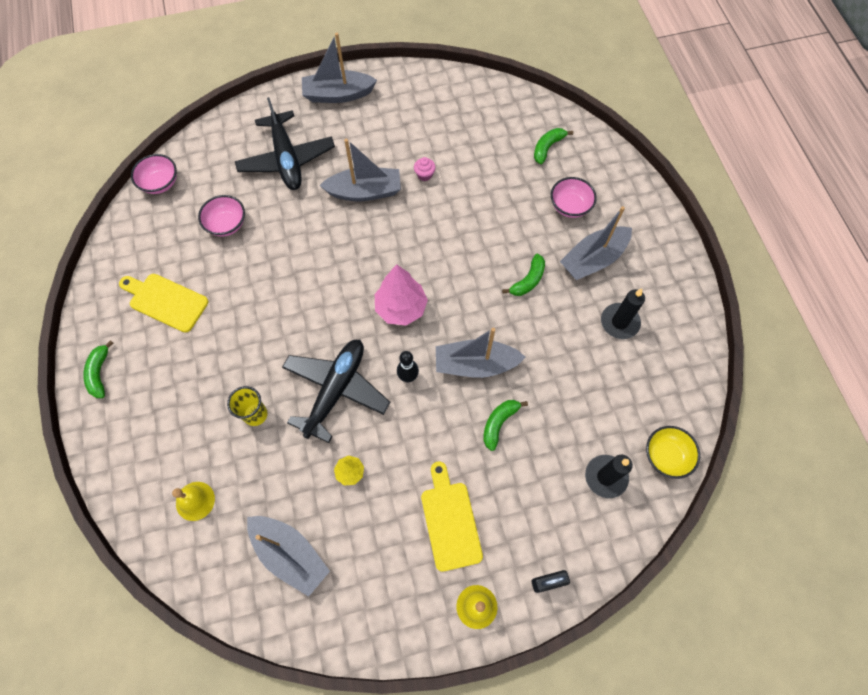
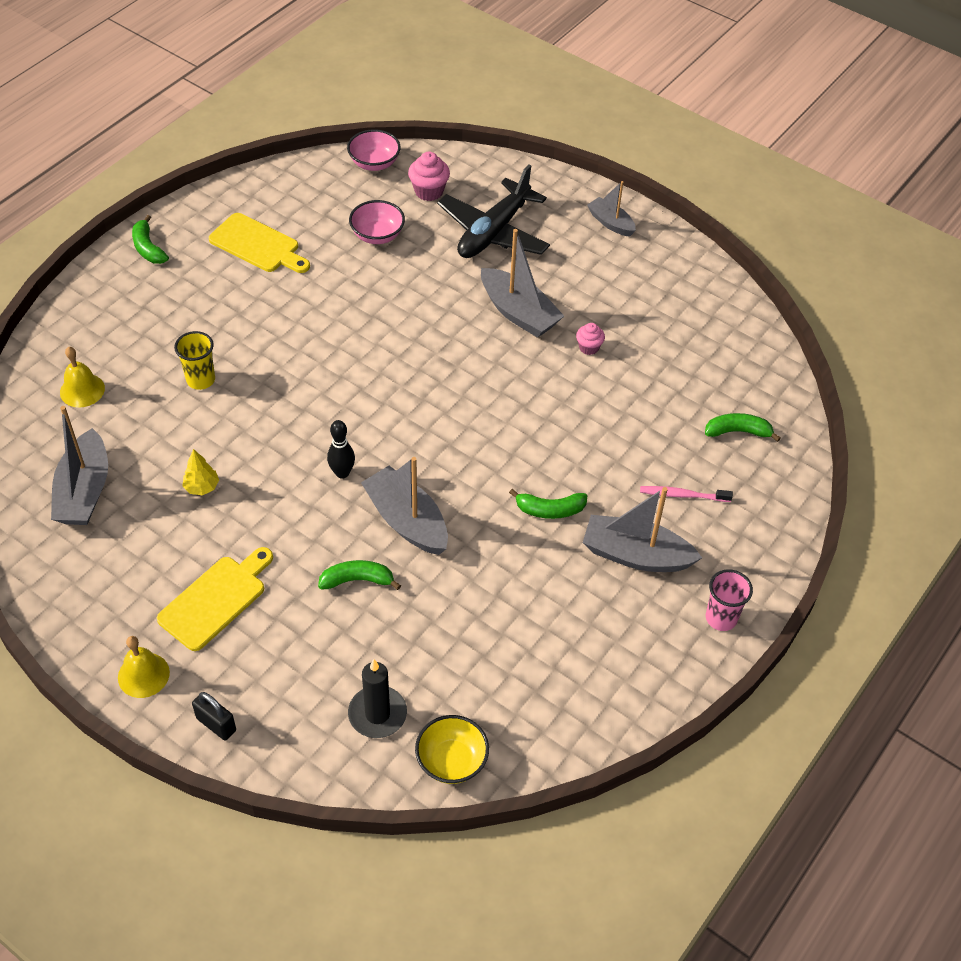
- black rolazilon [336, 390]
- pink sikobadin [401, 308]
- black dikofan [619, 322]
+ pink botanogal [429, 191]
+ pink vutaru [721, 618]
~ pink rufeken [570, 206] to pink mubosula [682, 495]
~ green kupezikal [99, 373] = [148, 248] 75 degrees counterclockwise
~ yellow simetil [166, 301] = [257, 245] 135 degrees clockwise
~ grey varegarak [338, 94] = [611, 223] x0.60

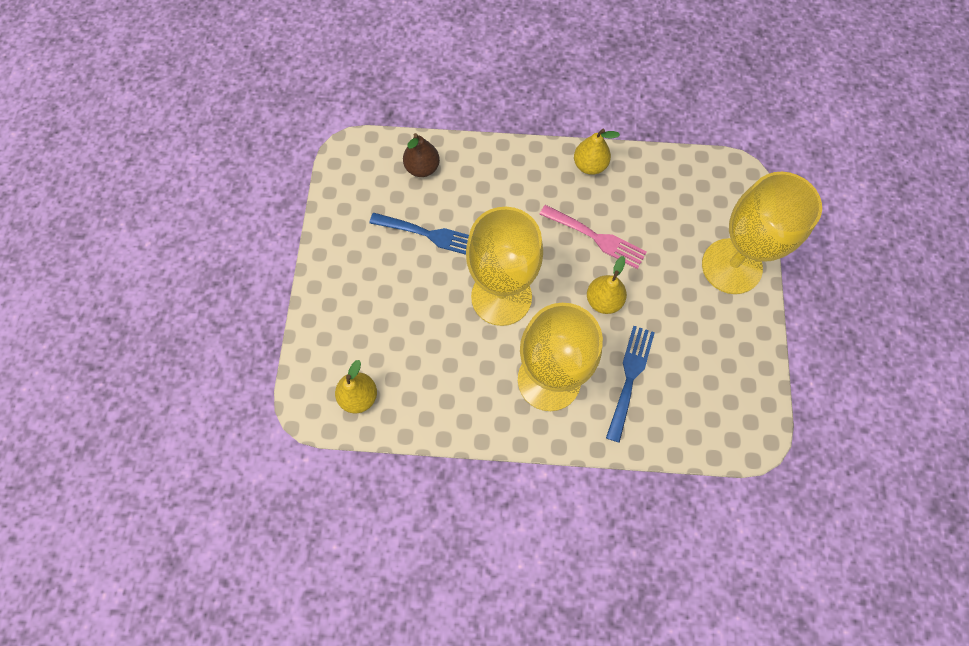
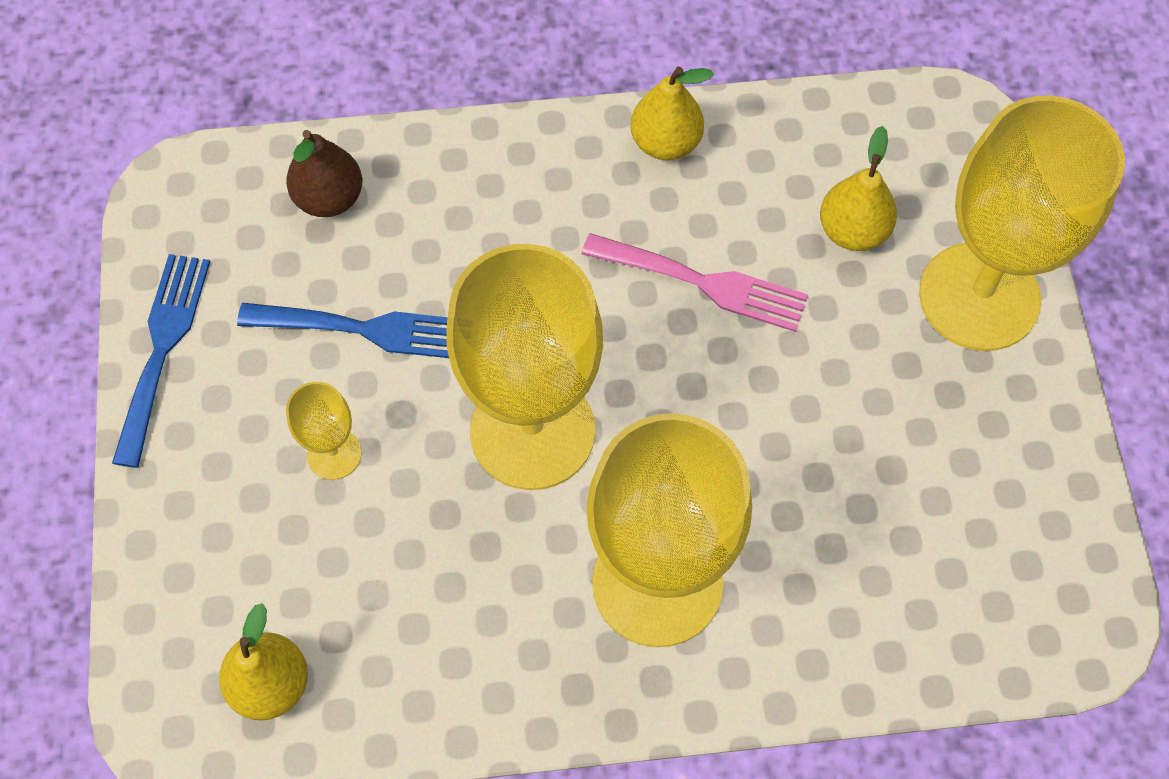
+ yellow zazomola [334, 454]
~ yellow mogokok [603, 300] to [852, 231]
~ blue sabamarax [630, 377] to [162, 348]

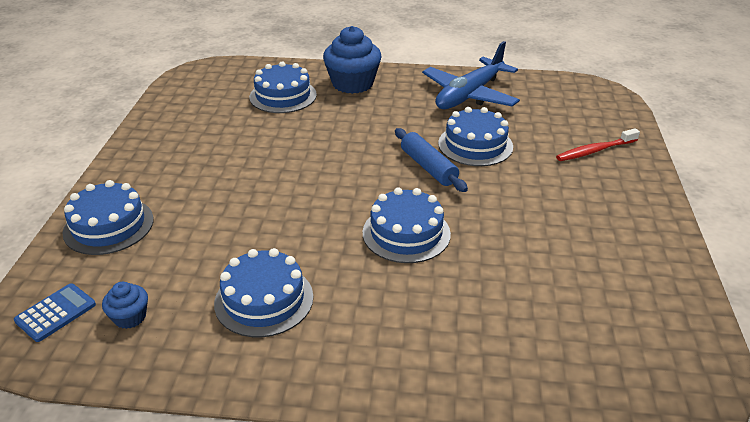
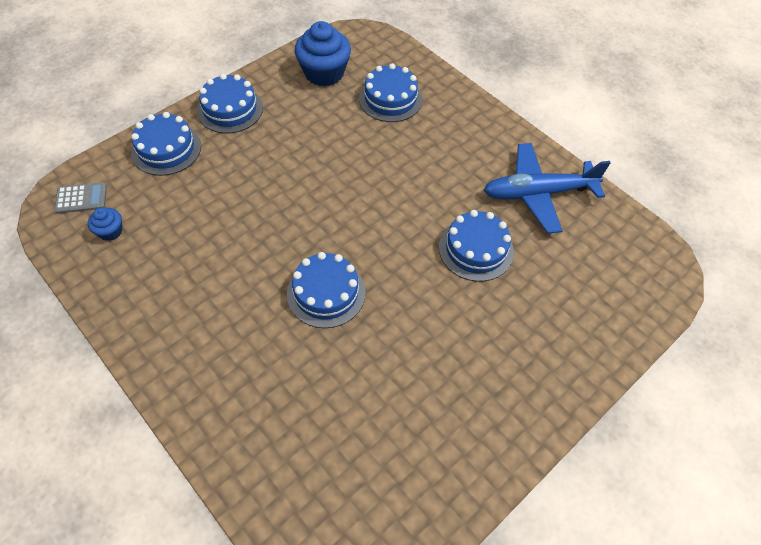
- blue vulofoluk [428, 167]
- red mubosula [595, 151]
~ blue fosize [264, 300] to [230, 109]
~ blue botanogal [352, 83] to [324, 73]
~ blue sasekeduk [55, 313] to grey sasekeduk [81, 198]

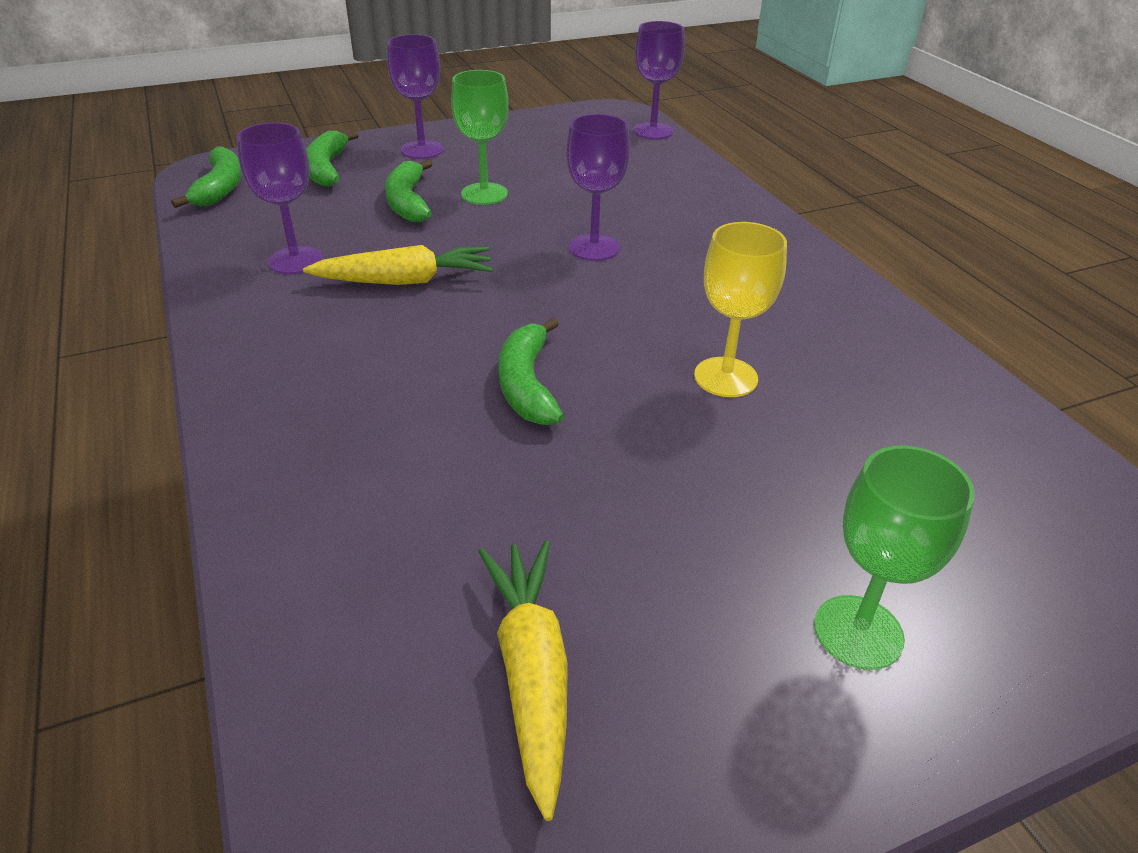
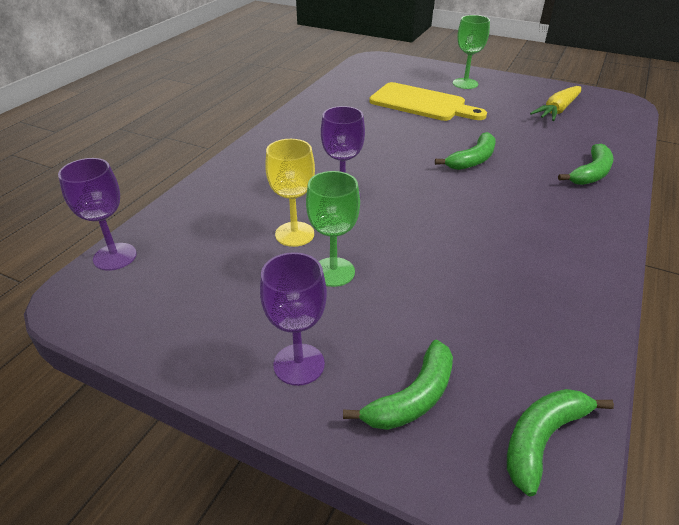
- purple zazomola [295, 260]
- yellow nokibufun [405, 281]
+ yellow simetil [422, 103]
~ green kupezikal [408, 202] to [591, 173]
~ yellow zazomola [725, 377] to [294, 234]

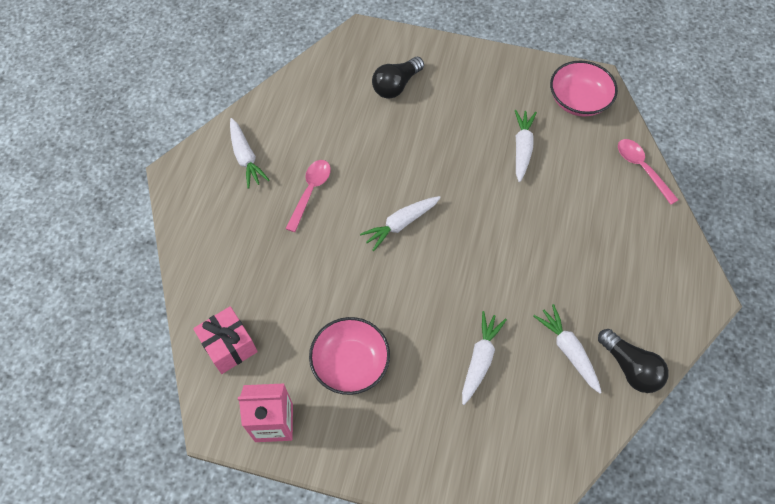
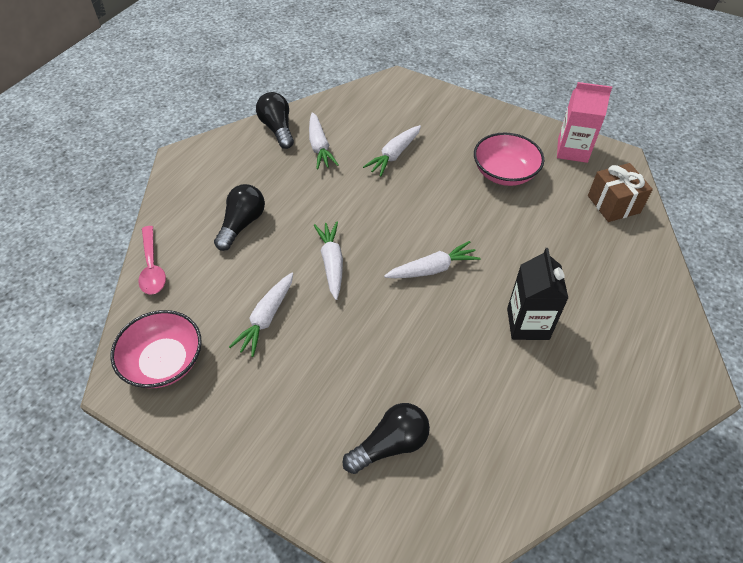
+ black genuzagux [242, 224]
~ white nokibufun [245, 157] to [332, 263]
~ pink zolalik [310, 192] to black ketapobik [528, 324]
~ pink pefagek [229, 346] to brown pefagek [613, 204]

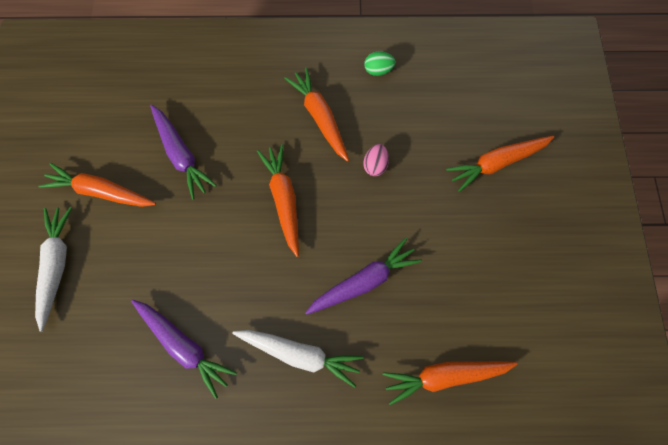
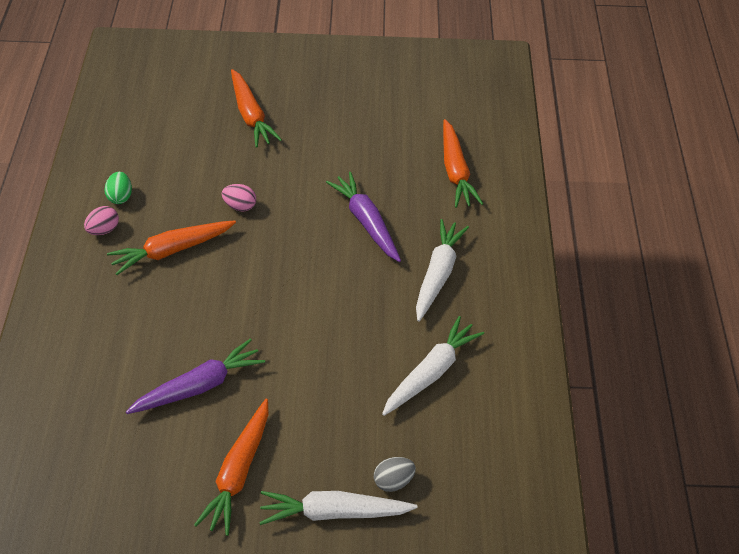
- orange nokibufun [284, 200]
+ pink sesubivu [104, 230]
+ grey sesubivu [393, 481]
~ purple nokibufun [184, 346] to white nokibufun [431, 372]

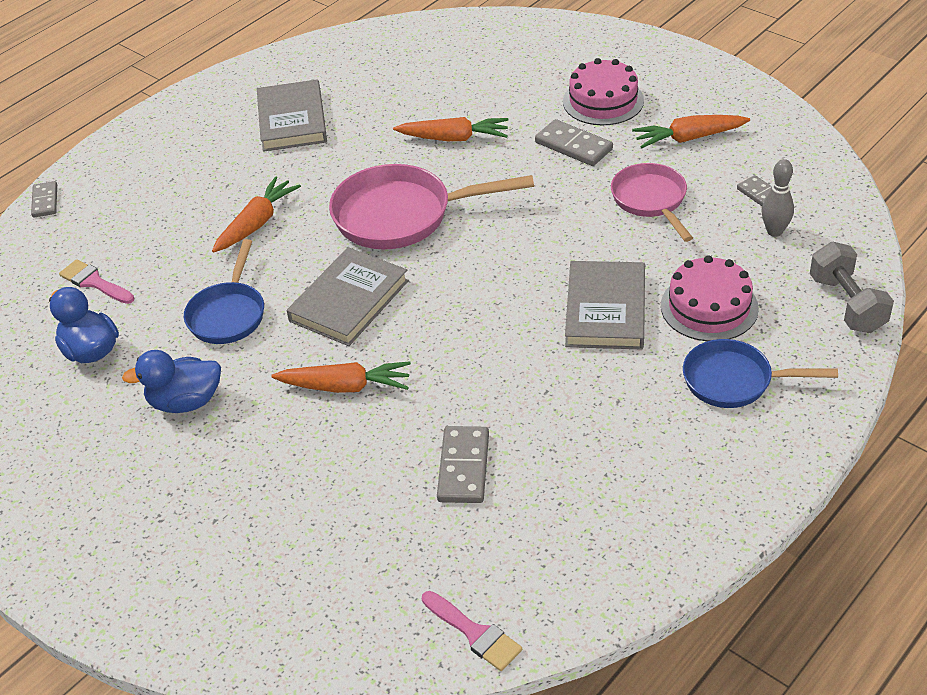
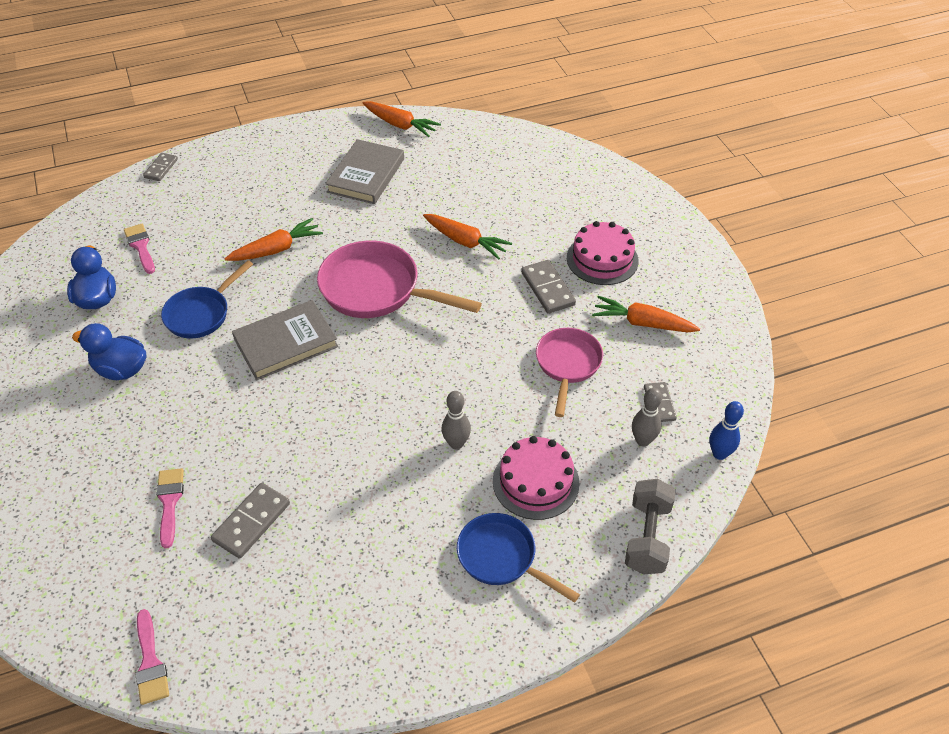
+ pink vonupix [170, 502]
+ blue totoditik [719, 454]
~ orange nokibufun [345, 386] to [400, 125]
~ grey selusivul [605, 310] to grey totoditik [456, 443]

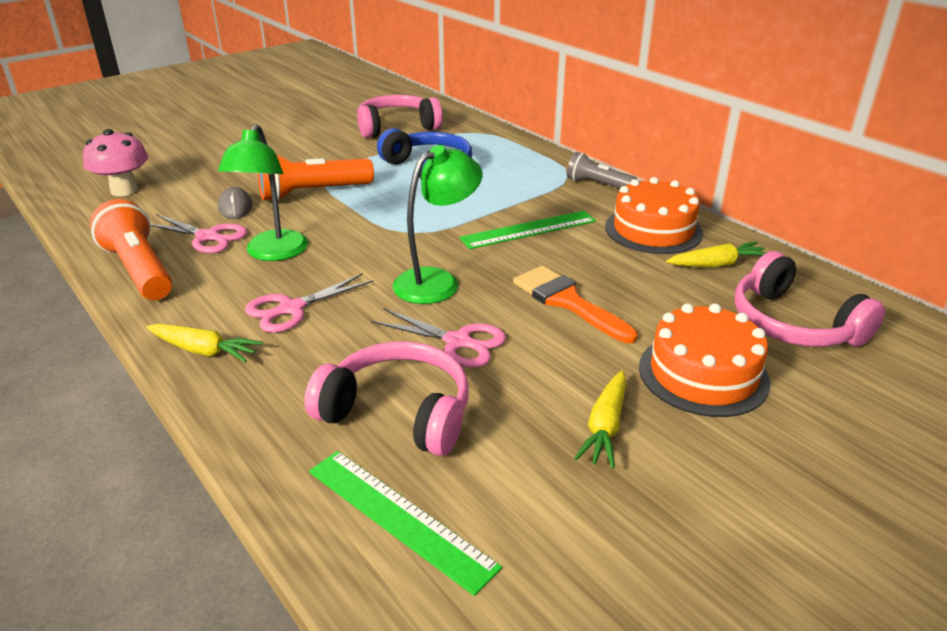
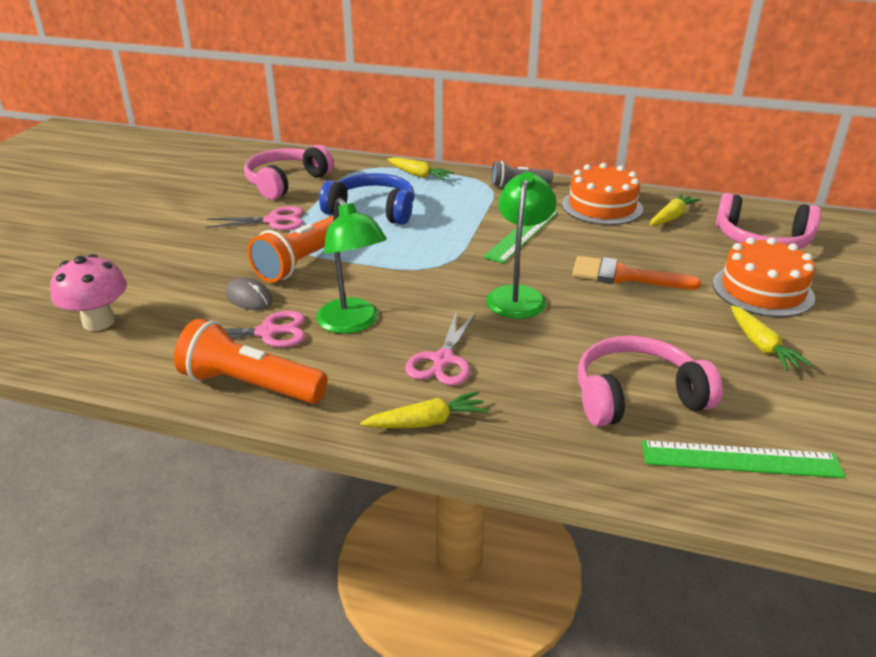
+ yellow nokibufun [418, 175]
~ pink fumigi [458, 342] to [274, 221]

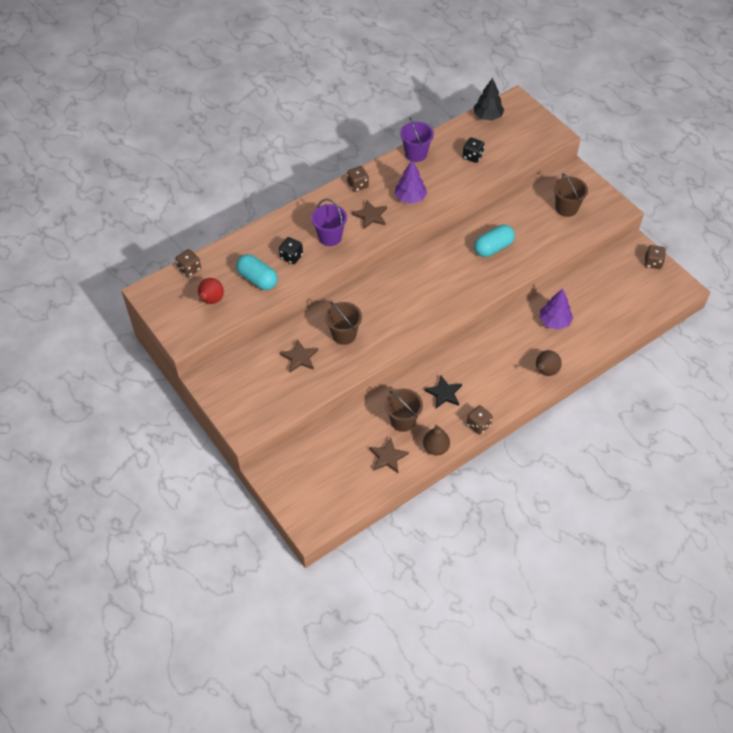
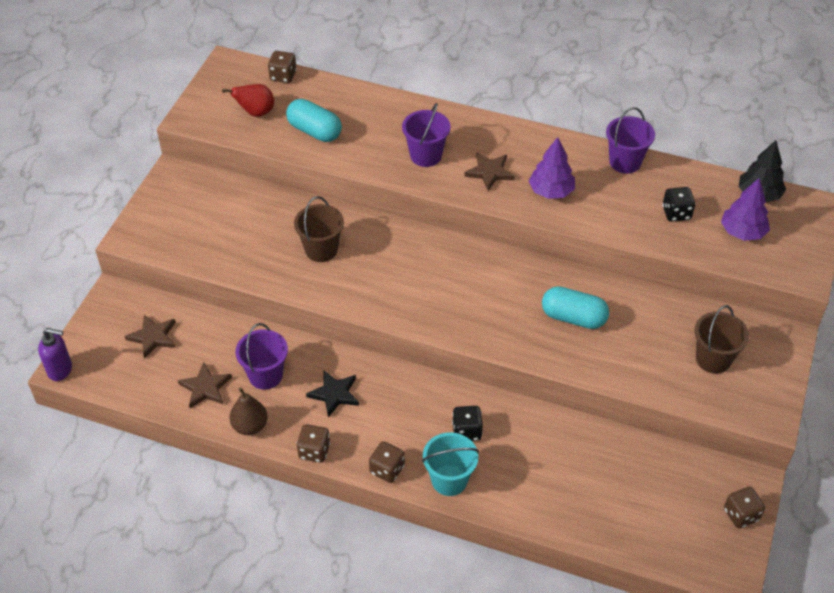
+ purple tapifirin [60, 370]
~ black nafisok [291, 257] to [467, 431]
~ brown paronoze [300, 357] to [153, 337]
~ brown nafisok [358, 185] to [387, 470]
~ purple sikobadin [554, 322] to [742, 232]
~ brown mogokok [545, 371] to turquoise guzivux [449, 480]
~ brown guzivux [403, 421] to purple guzivux [265, 375]
~ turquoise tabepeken [257, 279] = [314, 131] 60 degrees counterclockwise

